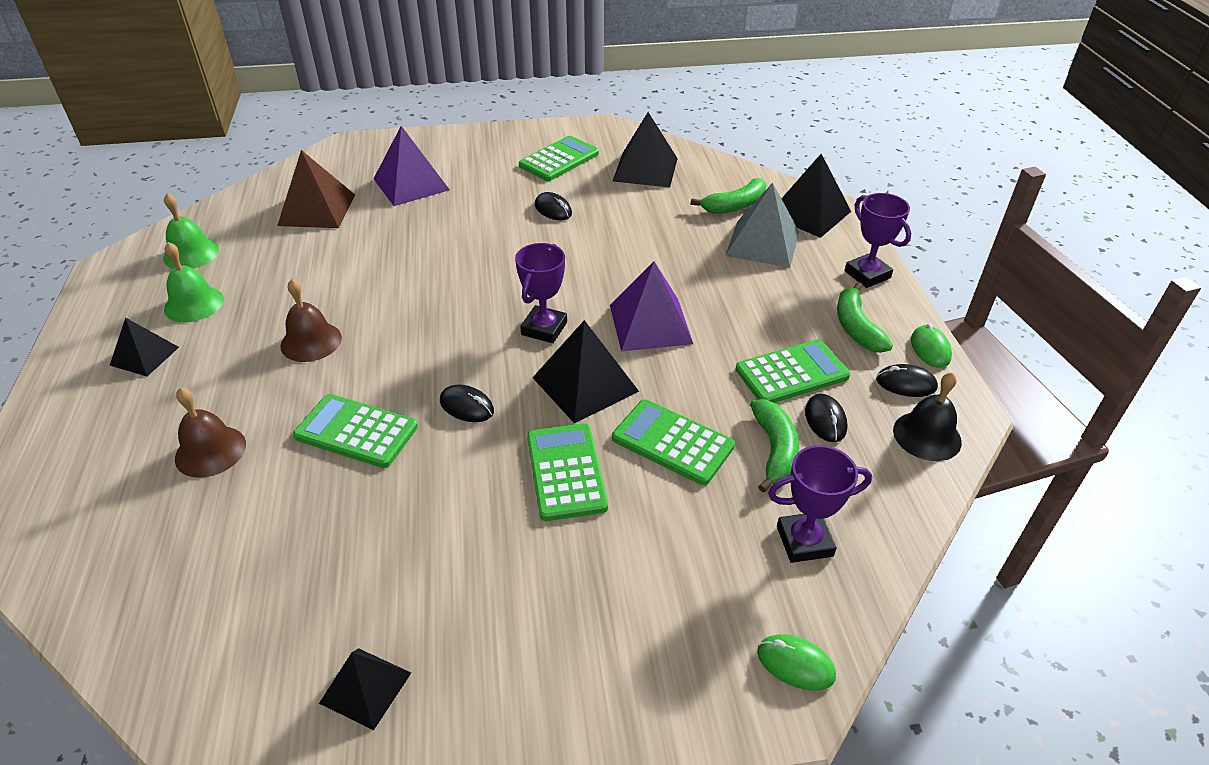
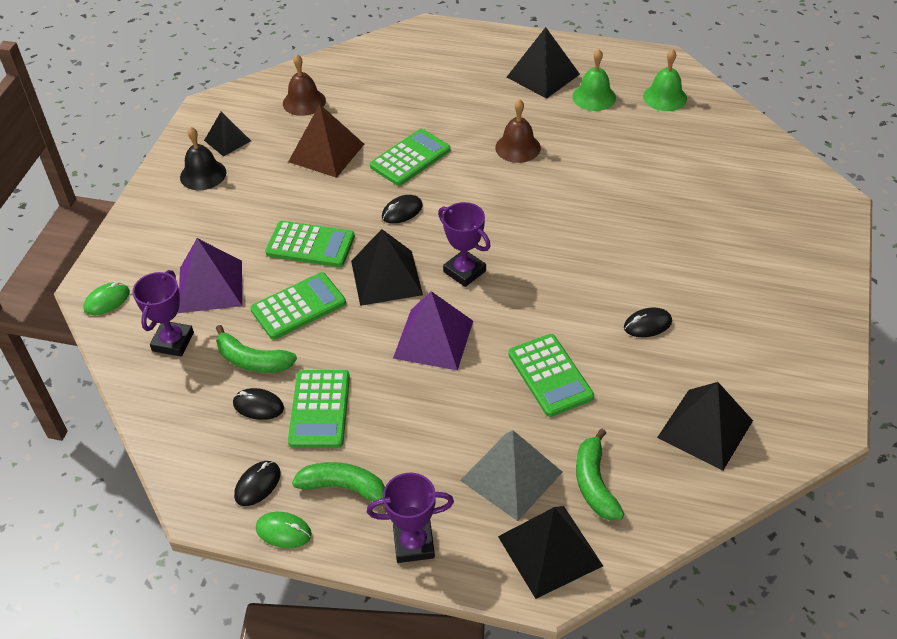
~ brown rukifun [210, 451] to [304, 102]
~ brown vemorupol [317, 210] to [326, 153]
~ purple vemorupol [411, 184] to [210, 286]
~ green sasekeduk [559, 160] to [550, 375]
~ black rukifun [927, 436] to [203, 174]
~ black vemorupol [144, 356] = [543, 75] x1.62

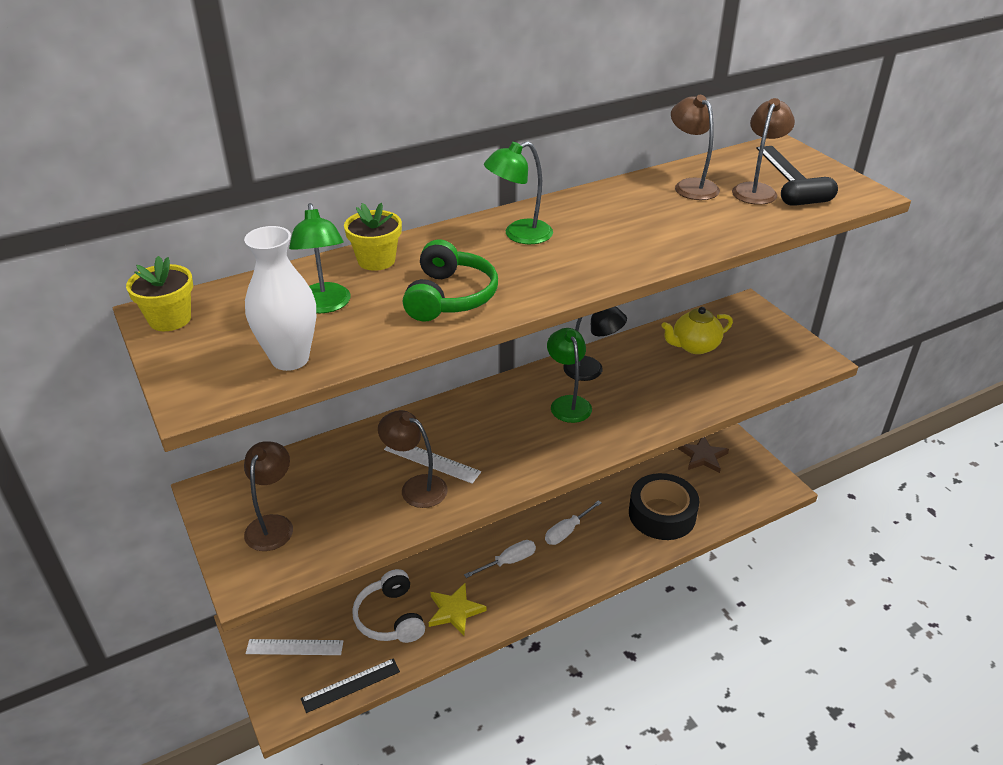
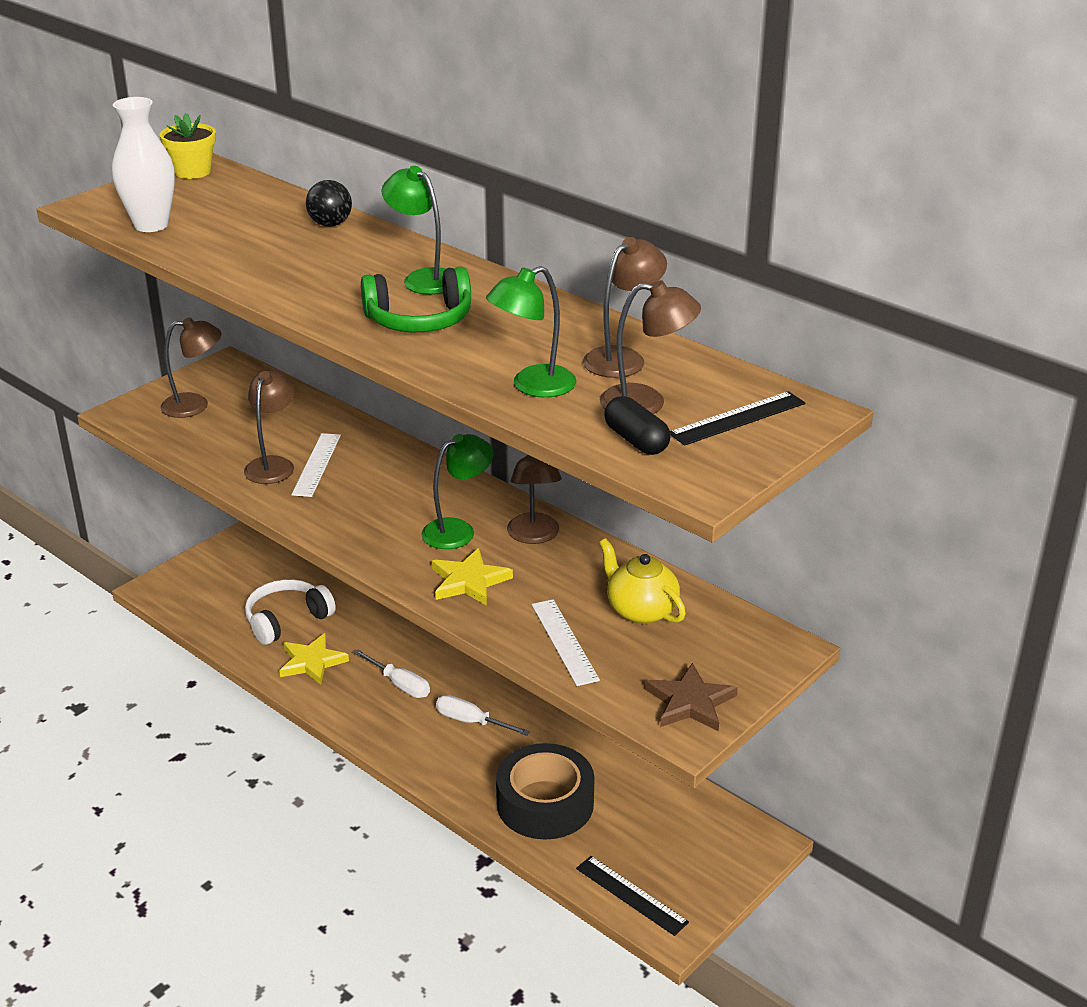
+ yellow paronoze [469, 581]
~ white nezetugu [294, 647] to [564, 642]
~ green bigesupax [325, 305] to [532, 386]
~ black nezetugu [351, 685] to [631, 895]
~ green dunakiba [449, 297] to [419, 320]
~ brown paronoze [703, 456] to [690, 702]
~ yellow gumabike [376, 260] to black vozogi [330, 224]
~ black bigesupax [591, 370] to brown bigesupax [534, 536]

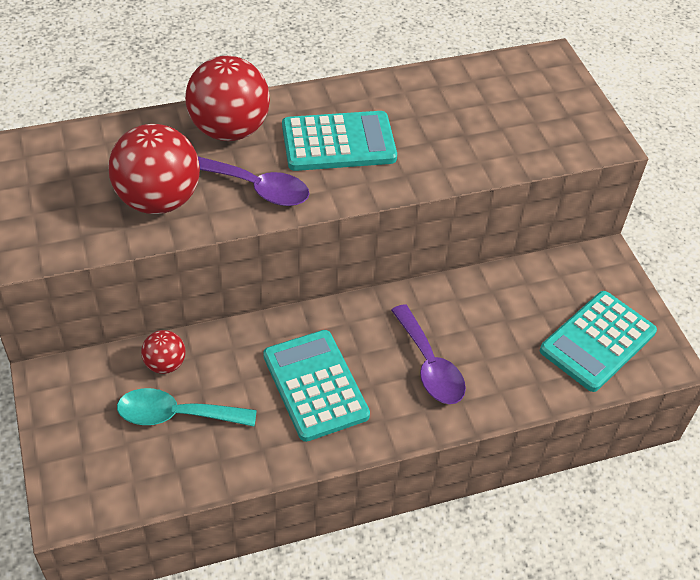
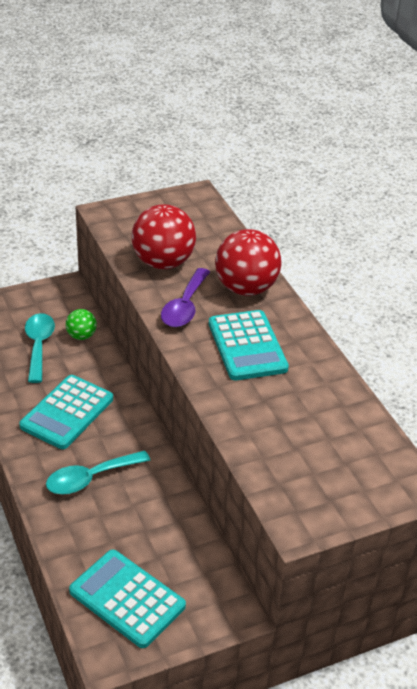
~ red vozogi [165, 364] to green vozogi [81, 336]
~ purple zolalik [429, 365] to turquoise zolalik [90, 478]
~ turquoise sasekeduk [315, 385] = [67, 412] 150 degrees clockwise

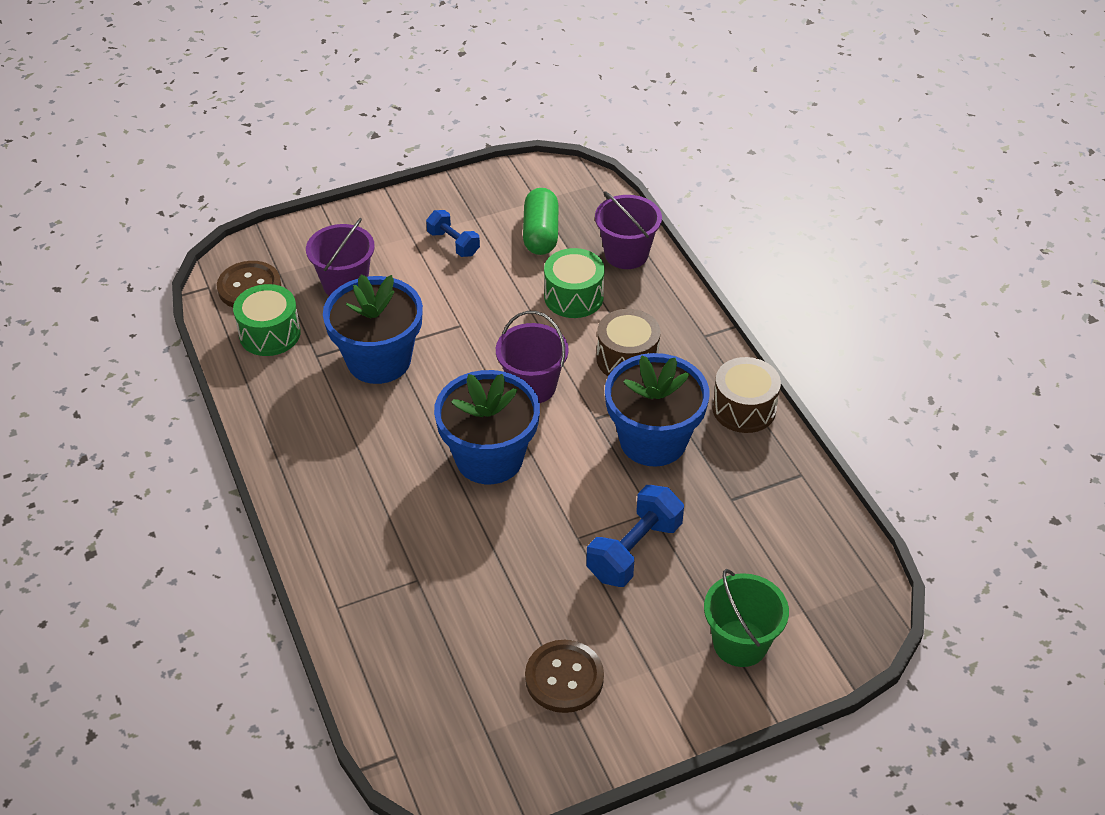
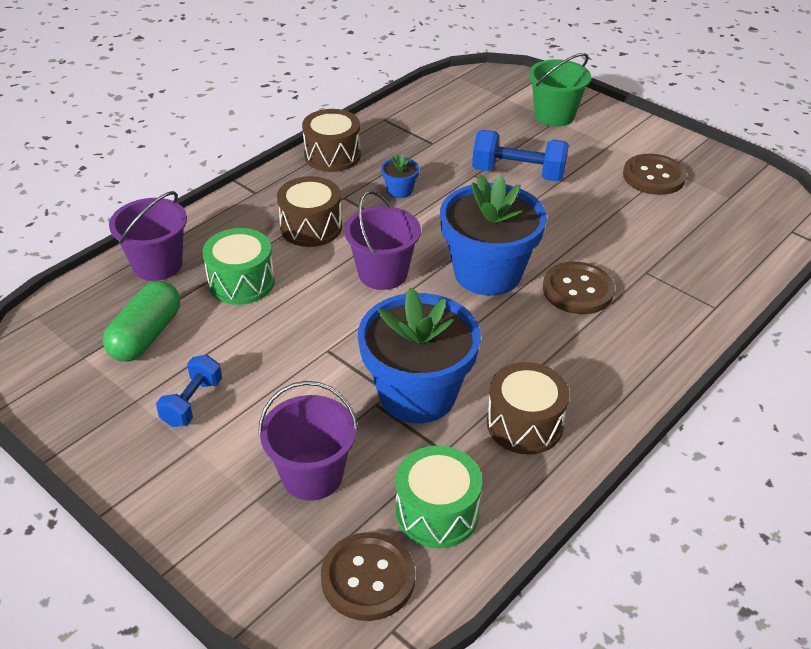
+ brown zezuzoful [524, 424]
+ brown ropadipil [577, 290]
~ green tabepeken [540, 234] = [146, 335] 45 degrees counterclockwise
~ blue gumabike [653, 440] = [400, 191] x0.41

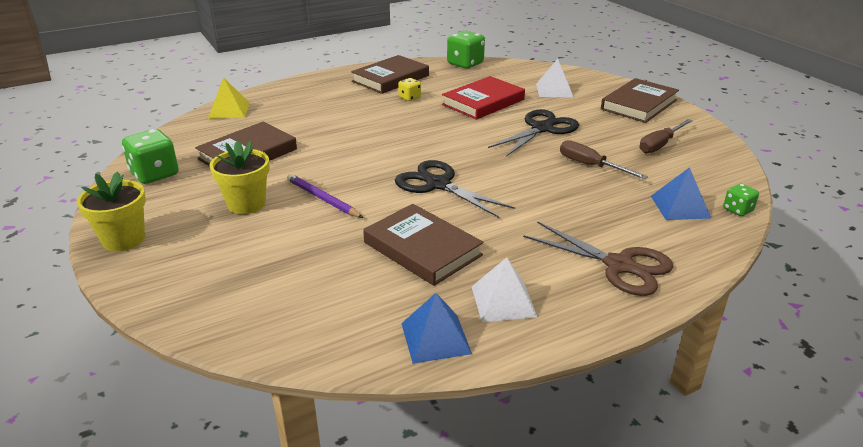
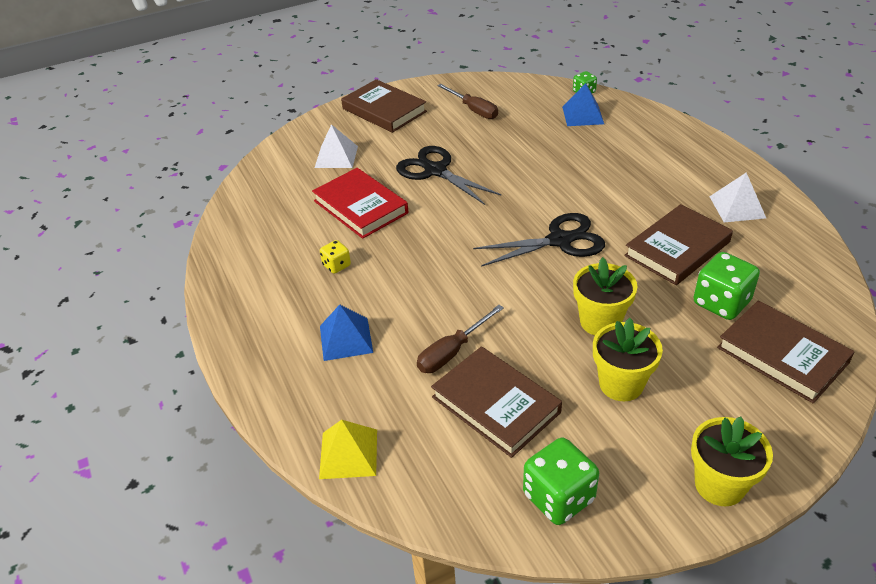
- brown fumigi [619, 265]
~ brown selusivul [390, 78] to [782, 355]
~ blue vemorupol [435, 338] to [345, 339]
~ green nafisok [465, 64] to [721, 303]
~ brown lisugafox [590, 166] to [452, 352]
~ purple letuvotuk [322, 199] to yellow gumabike [600, 322]
~ black fumigi [438, 184] = [560, 240] 150 degrees counterclockwise

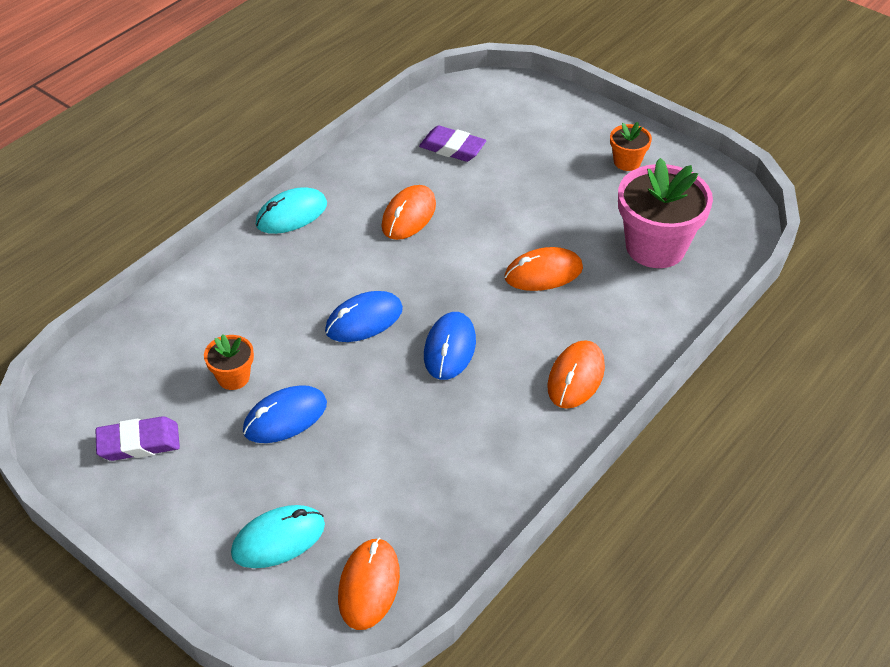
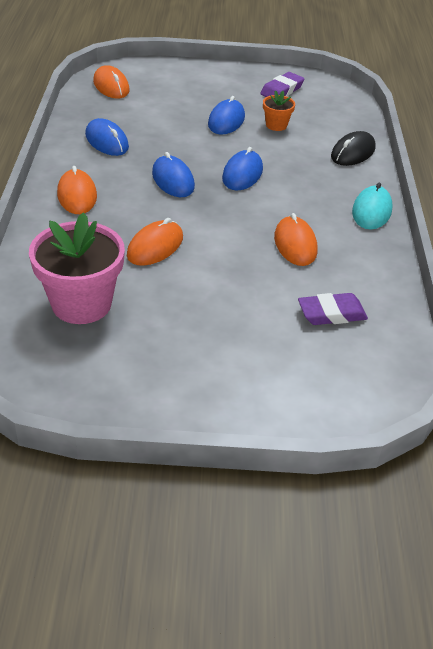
- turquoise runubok [278, 539]
- orange gumabike [627, 162]
+ blue runubok [107, 141]
+ black runubok [353, 152]

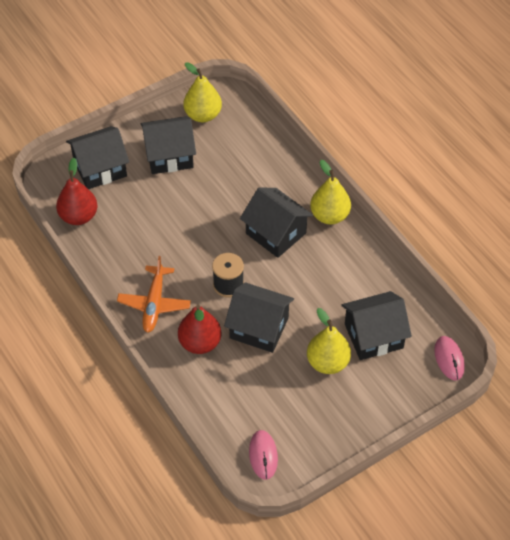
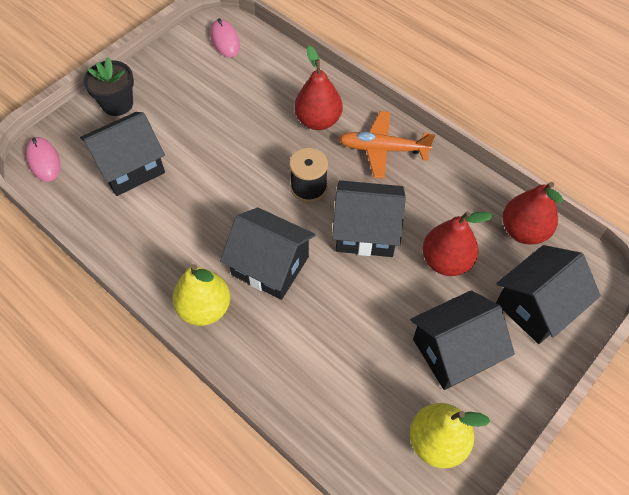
- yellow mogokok [328, 362]
+ black gumabike [117, 104]
+ red mogokok [446, 261]
~ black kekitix [259, 328] to [366, 231]
~ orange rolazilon [154, 303] = [383, 149] 75 degrees counterclockwise

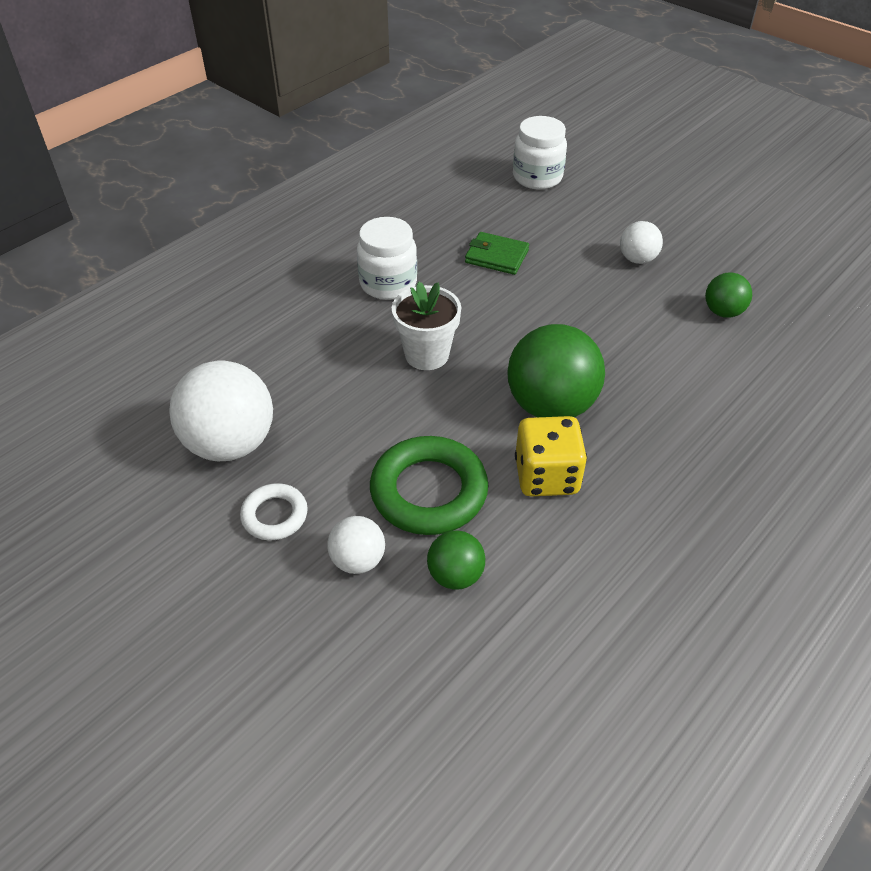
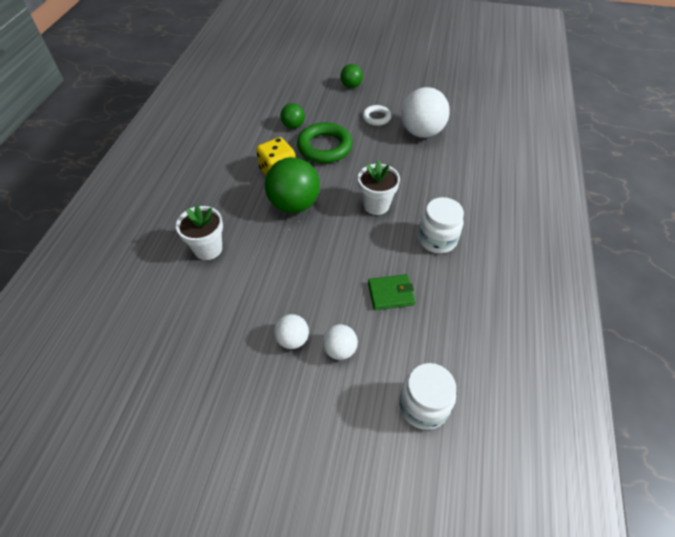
+ white gumabike [208, 248]
~ white vozogi [358, 560] to [339, 350]
~ green vozogi [723, 312] to [351, 86]

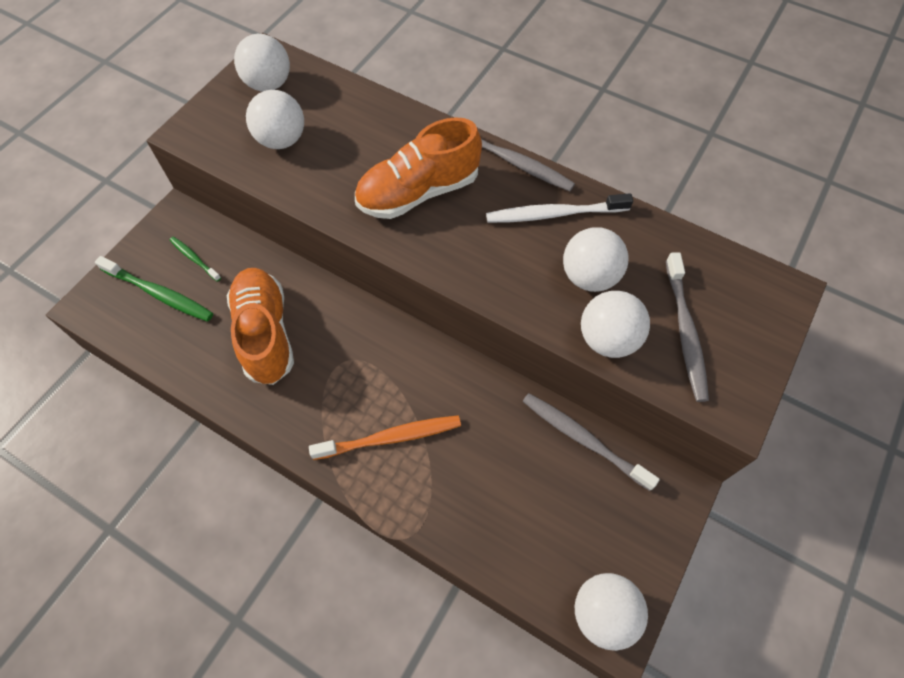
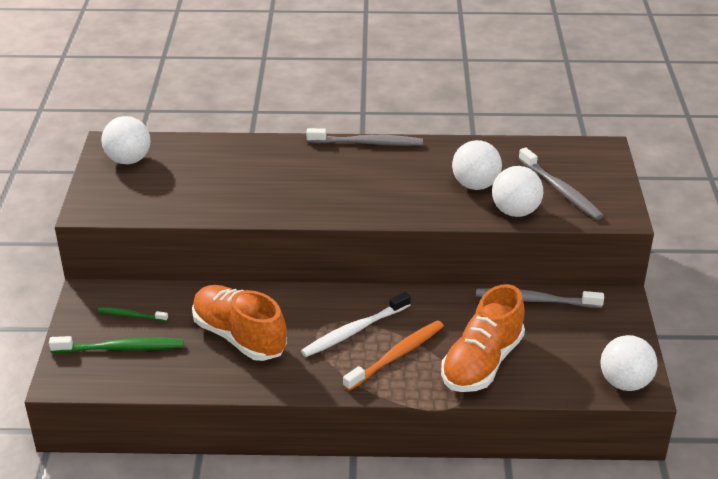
- white vozogi [281, 140]
~ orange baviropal [418, 192] to [482, 363]
~ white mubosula [553, 214] to [353, 331]

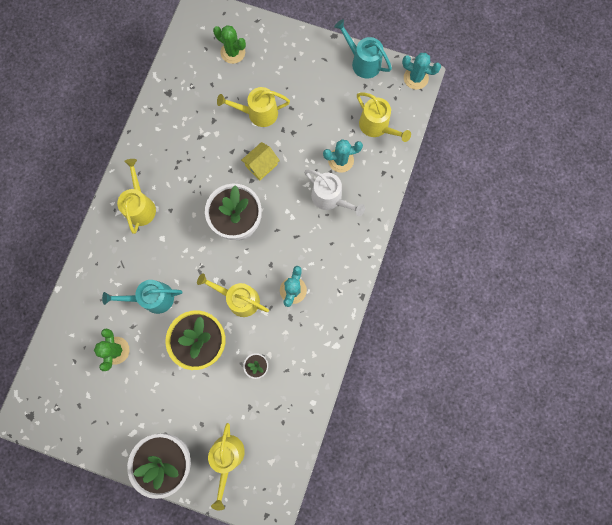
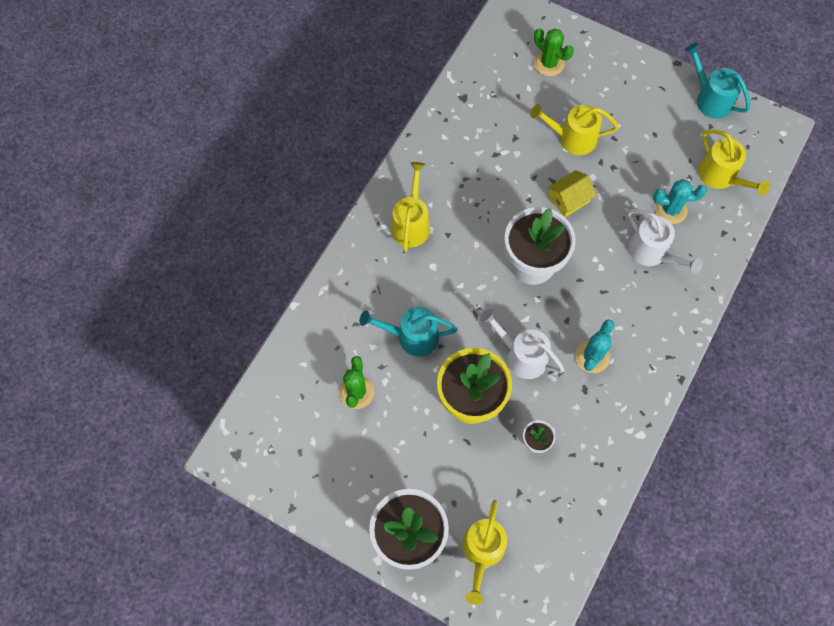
- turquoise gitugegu [416, 78]
~ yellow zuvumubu [239, 299] to white zuvumubu [521, 355]

